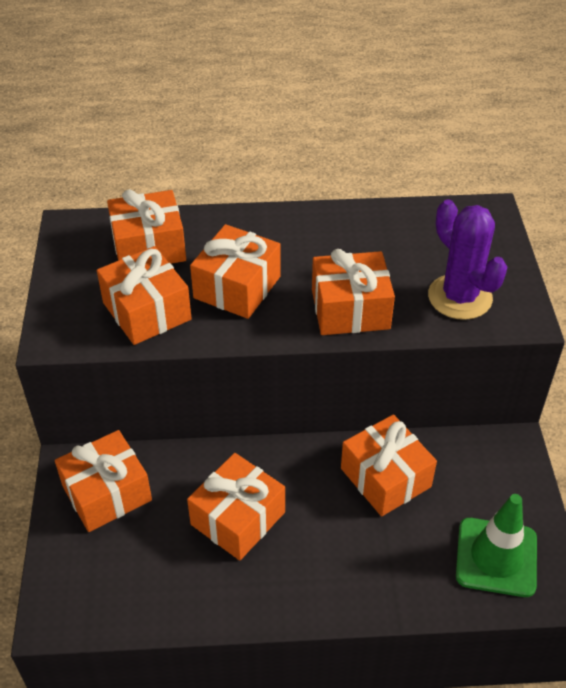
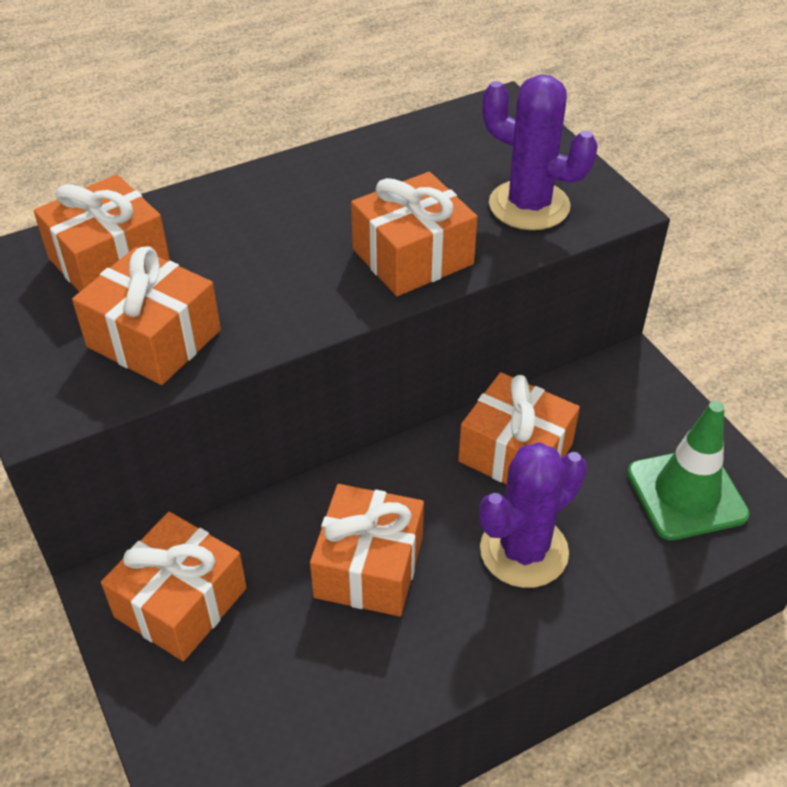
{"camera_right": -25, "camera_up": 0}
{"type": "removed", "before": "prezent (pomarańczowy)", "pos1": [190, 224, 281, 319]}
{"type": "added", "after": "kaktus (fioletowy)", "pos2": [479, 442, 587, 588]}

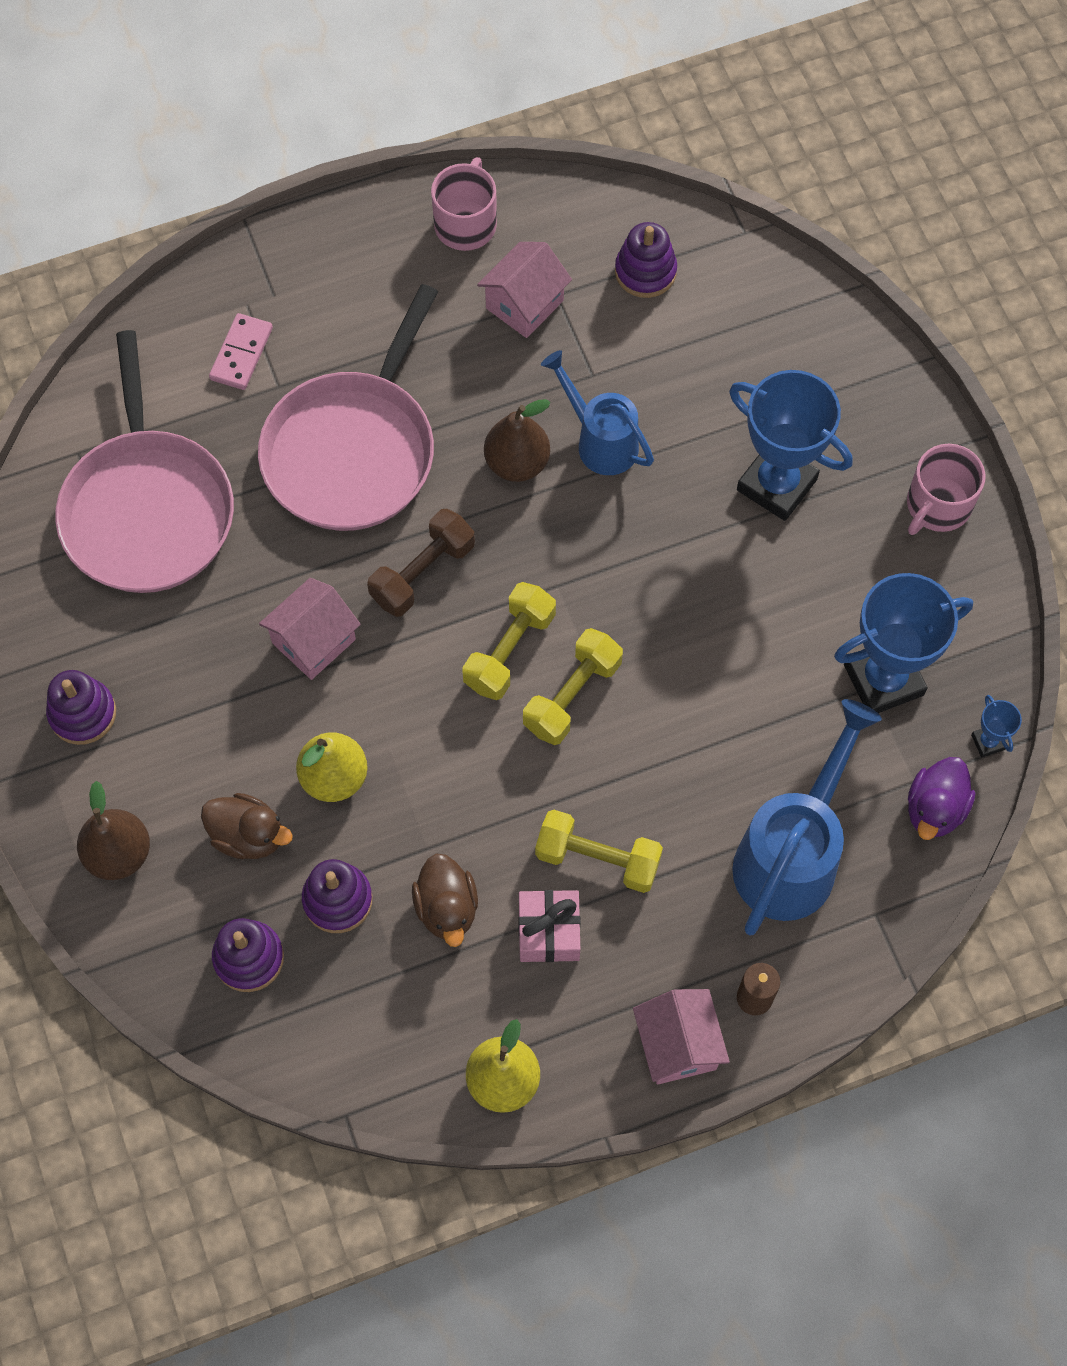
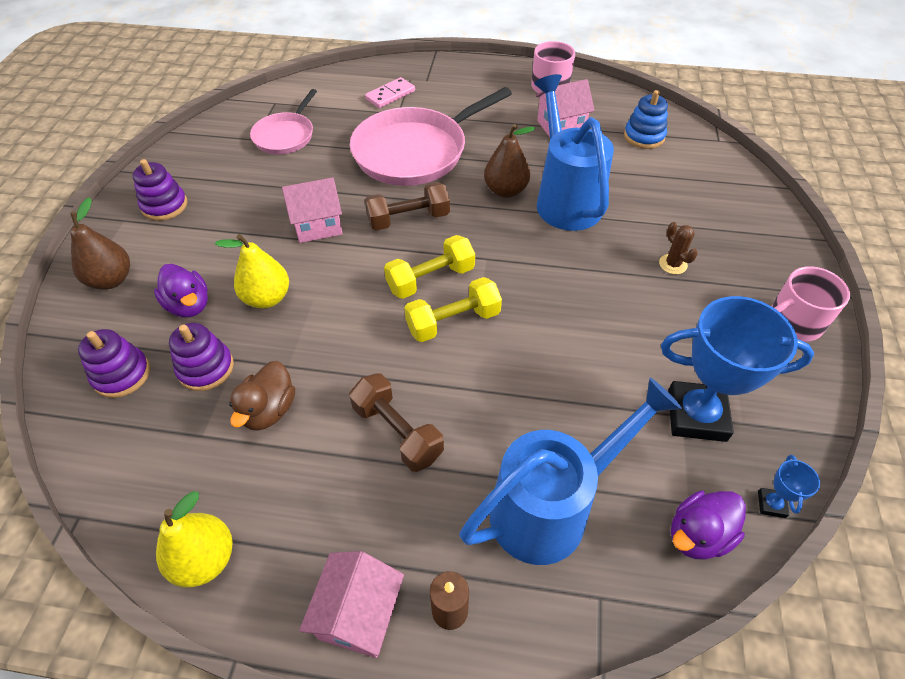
{"camera_right": 30, "camera_up": -15}
{"type": "removed", "before": "prezent (różowy)", "pos1": [518, 890, 581, 962]}
{"type": "replaced", "before": "puchar (niebieski)", "after": "kaktus (brązowy)", "pos1": [729, 370, 852, 521], "pos2": [659, 222, 698, 274]}
{"type": "recoloured", "before": "kaczka (brązowy)", "after": "kaczka (fioletowy)", "pos1": [201, 793, 293, 859], "pos2": [154, 264, 208, 317]}
{"type": "recoloured", "before": "hantel (żółty)", "after": "hantel (brązowy)", "pos1": [535, 810, 663, 893], "pos2": [349, 373, 444, 472]}
{"type": "recoloured", "before": "zabawka nakładanka (fioletowy)", "after": "zabawka nakładanka (niebieski)", "pos1": [615, 222, 677, 298], "pos2": [624, 90, 668, 149]}
{"type": "resized", "before": "patelnia (różowy)", "pos1": [55, 330, 234, 593], "pos2": [250, 89, 317, 154], "scale": 0.56}
{"type": "resized", "before": "konewka (niebieski)", "pos1": [541, 350, 654, 475], "pos2": [534, 74, 614, 231], "scale": 1.56}

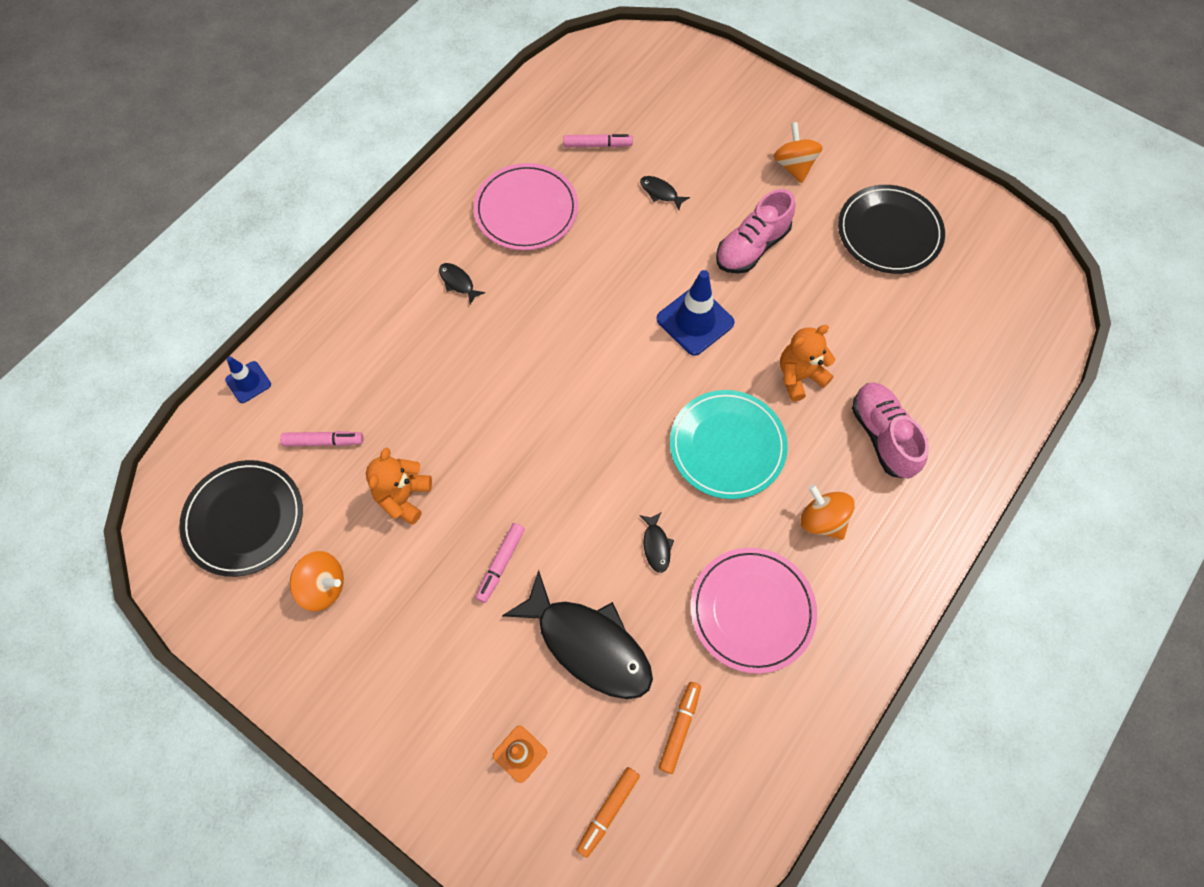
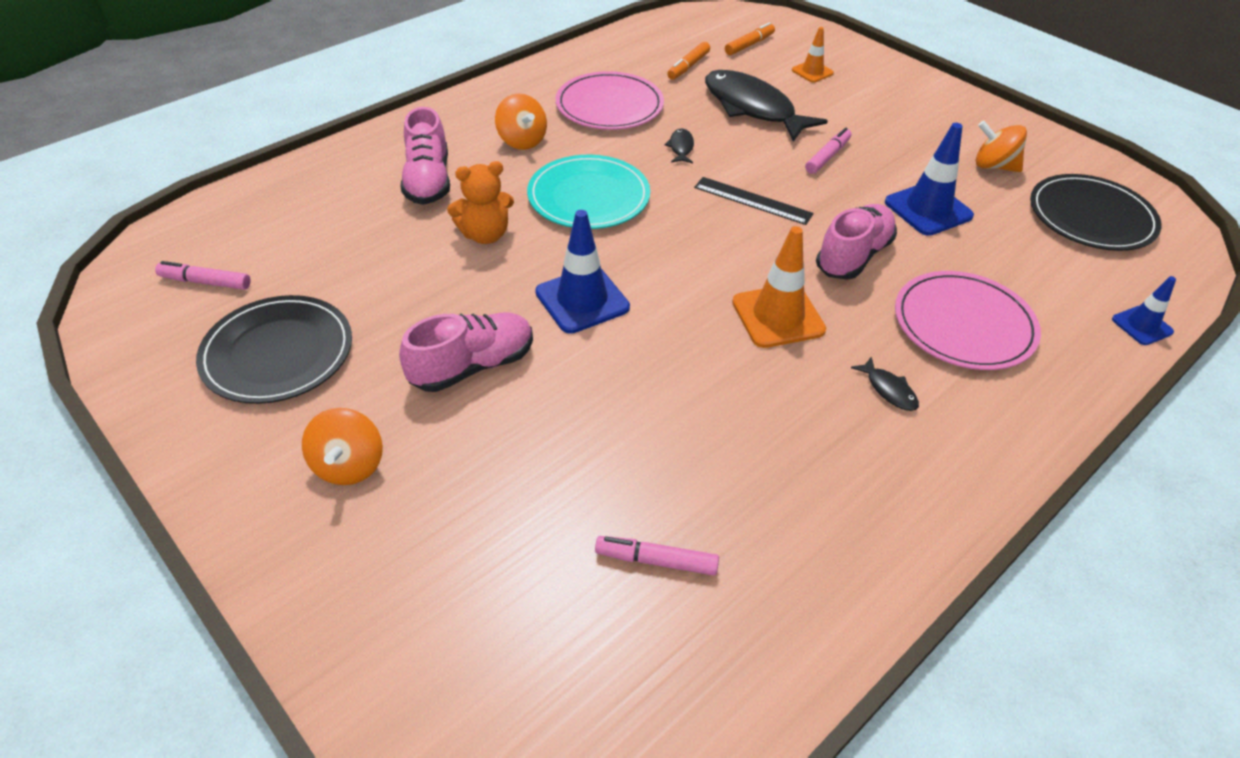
{"camera_right": -170, "camera_up": -20}
{"type": "removed", "before": "ryba (czarny)", "pos1": [640, 176, 690, 210]}
{"type": "added", "after": "linijka (czarny)", "pos2": [694, 177, 814, 225]}
{"type": "added", "after": "pachołek (pomarańczowy)", "pos2": [732, 226, 826, 348]}
{"type": "added", "after": "but (różowy)", "pos2": [816, 204, 897, 280]}
{"type": "moved", "before": "flamaster (różowy)", "pos1": [280, 431, 363, 446], "pos2": [155, 261, 251, 290]}
{"type": "moved", "before": "talerz (różowy)", "pos1": [473, 163, 578, 250], "pos2": [895, 271, 1041, 370]}
{"type": "replaced", "before": "miś (pomarańczowy)", "after": "pachołek (niebieski)", "pos1": [366, 447, 432, 525], "pos2": [885, 123, 974, 236]}

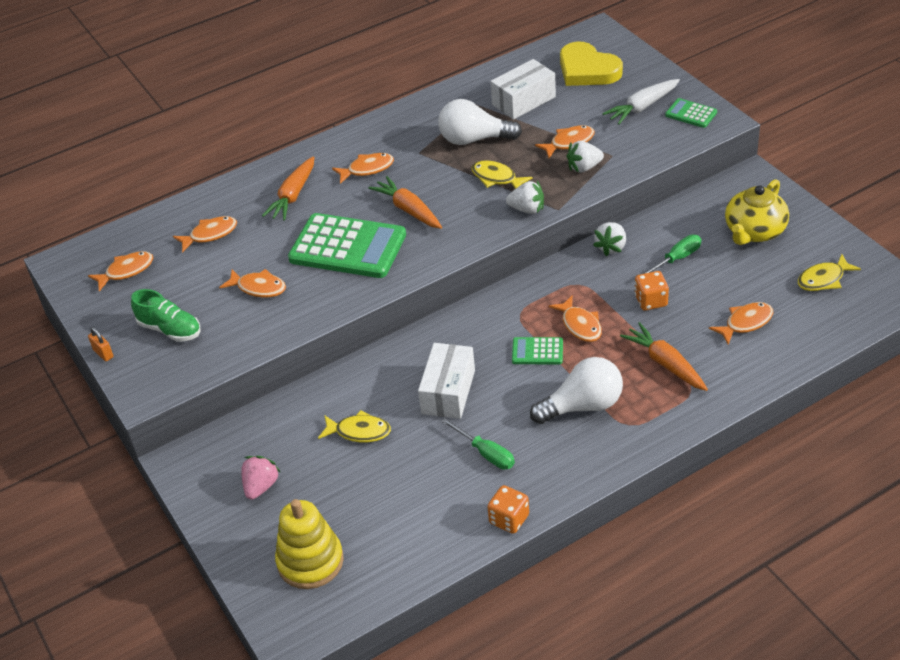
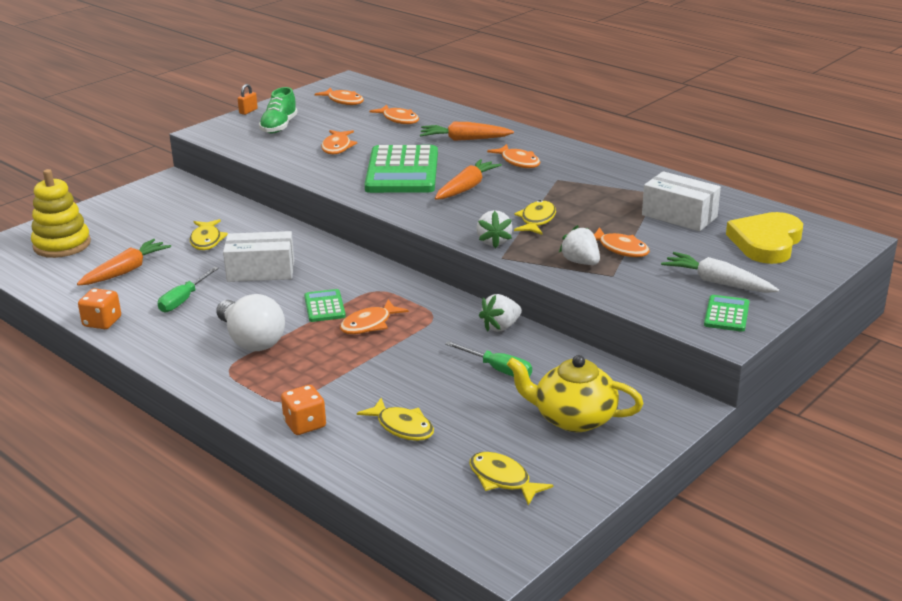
{"camera_right": 70, "camera_up": -15}
{"type": "removed", "before": "truskawka (różowy)", "pos1": [241, 456, 280, 500]}
{"type": "removed", "before": "żarówka (biały)", "pos1": [438, 99, 522, 145]}
{"type": "moved", "before": "marchewka (pomarańczowy)", "pos1": [620, 322, 708, 391], "pos2": [77, 239, 171, 285]}
{"type": "moved", "before": "kostka do gry (pomarańczowy)", "pos1": [635, 271, 669, 311], "pos2": [281, 385, 326, 435]}
{"type": "recoloured", "before": "ryba (pomarańczowy)", "after": "ryba (żółty)", "pos1": [709, 302, 773, 344], "pos2": [357, 398, 434, 441]}
{"type": "turned", "before": "truskawka (biały)", "pos1": [593, 222, 626, 256], "pos2": [479, 294, 522, 332], "turn": -45}

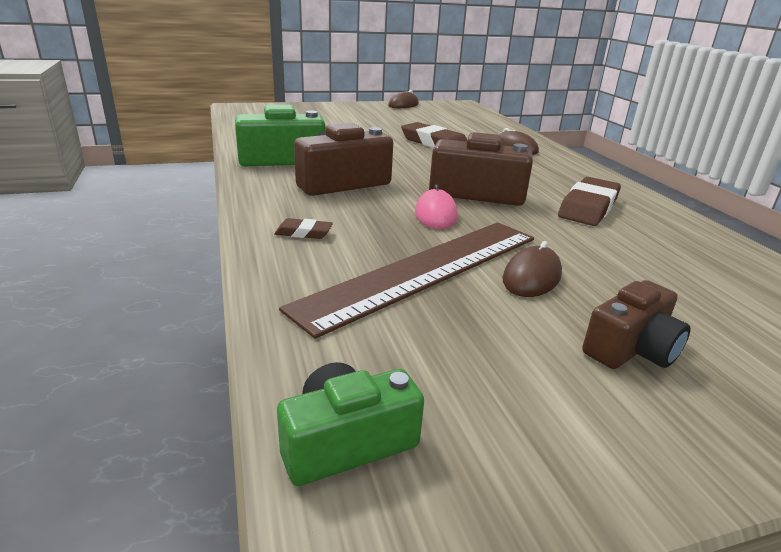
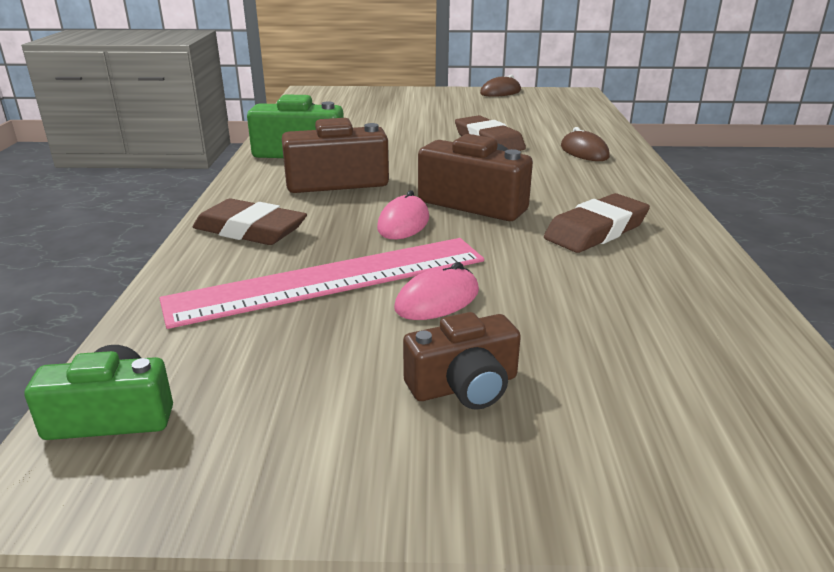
{"camera_right": 20, "camera_up": 0}
{"type": "recoloured", "before": "linijka (brązowy)", "after": "linijka (różowy)", "pos1": [279, 222, 534, 339], "pos2": [159, 238, 484, 329]}
{"type": "recoloured", "before": "myszka (brązowy)", "after": "myszka (różowy)", "pos1": [502, 241, 562, 297], "pos2": [394, 262, 479, 320]}
{"type": "resized", "before": "gumka do mazania (brązowy)", "pos1": [274, 218, 333, 239], "pos2": [193, 199, 307, 245], "scale": 1.99}

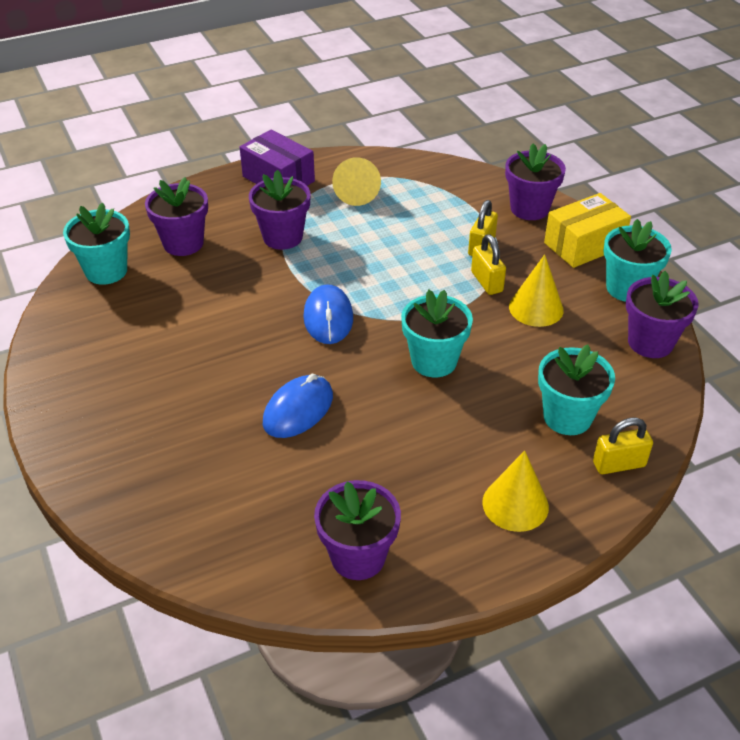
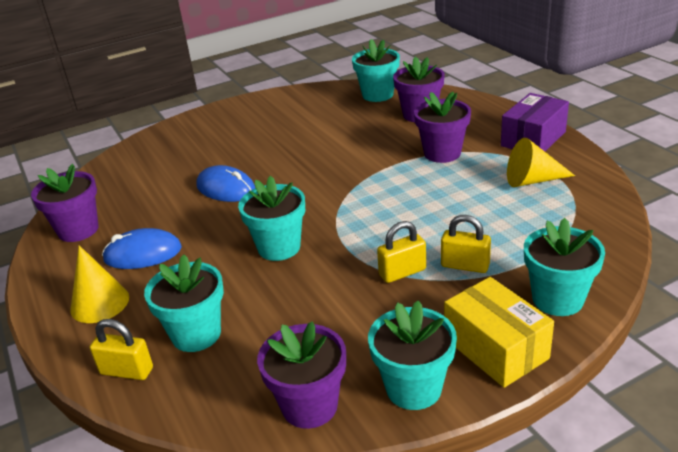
{"camera_right": 90, "camera_up": -10}
{"type": "removed", "before": "stożek (żółty)", "pos1": [509, 254, 564, 327]}
{"type": "moved", "before": "myszka (niebieski)", "pos1": [303, 284, 353, 344], "pos2": [102, 228, 182, 269]}
{"type": "recoloured", "before": "doniczka (fioletowy)", "after": "doniczka (turkusowy)", "pos1": [505, 143, 566, 220], "pos2": [524, 218, 605, 316]}
{"type": "turned", "before": "kłódka (żółty)", "pos1": [593, 418, 653, 474], "pos2": [90, 319, 153, 380], "turn": -60}

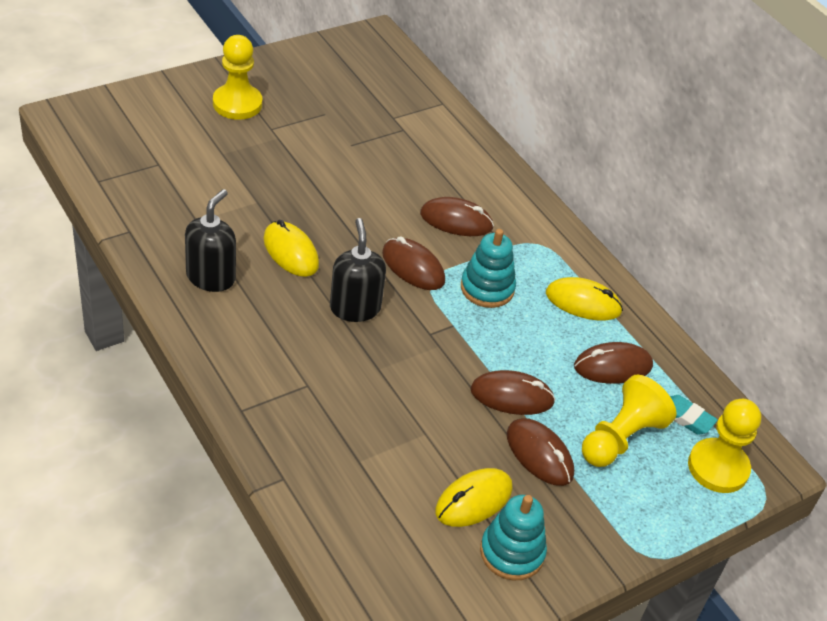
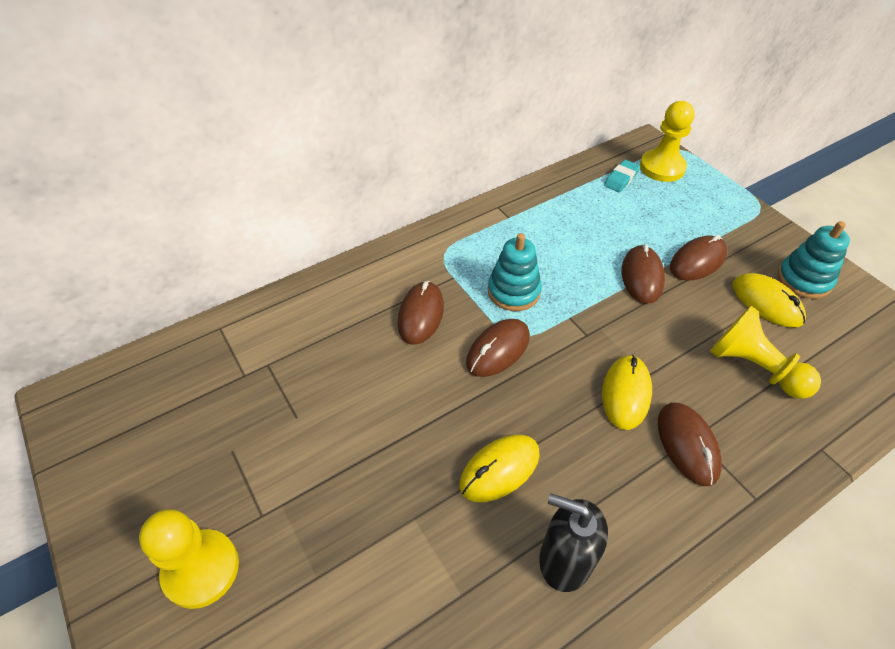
{"camera_right": -85, "camera_up": 5}
{"type": "removed", "before": "dozownik mydła (czarny)", "pos1": [330, 218, 386, 322]}
{"type": "moved", "before": "myszka (żółty)", "pos1": [546, 277, 623, 320], "pos2": [602, 355, 652, 430]}
{"type": "moved", "before": "myszka (brązowy)", "pos1": [574, 342, 653, 384], "pos2": [658, 403, 722, 486]}
{"type": "moved", "before": "pionek (żółty)", "pos1": [582, 375, 677, 467], "pos2": [710, 306, 821, 399]}

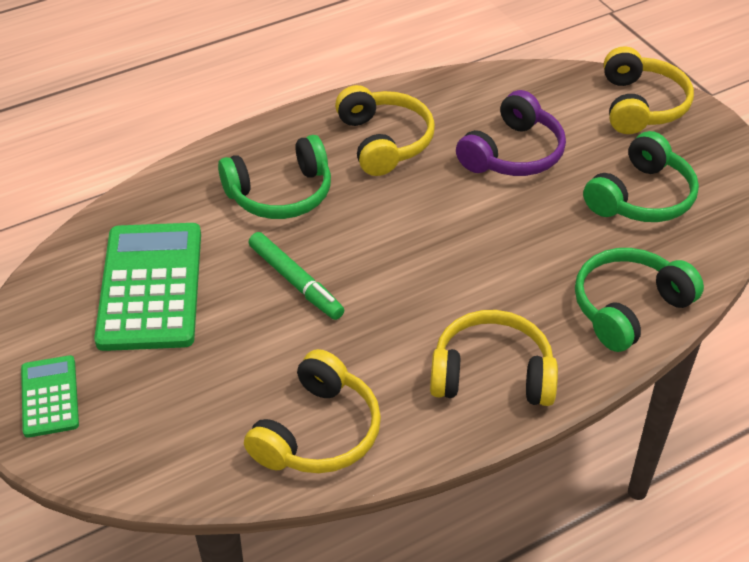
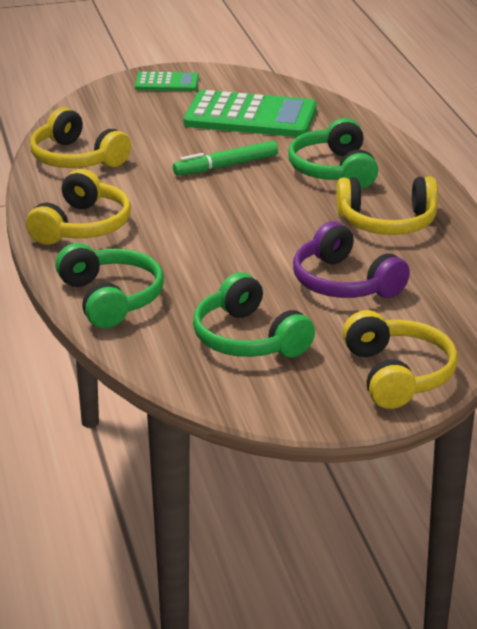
{"camera_right": 105, "camera_up": -15}
{"type": "turned", "before": "słuchawki (żółty)", "pos1": [604, 46, 694, 134], "pos2": [343, 310, 458, 409], "turn": -120}

